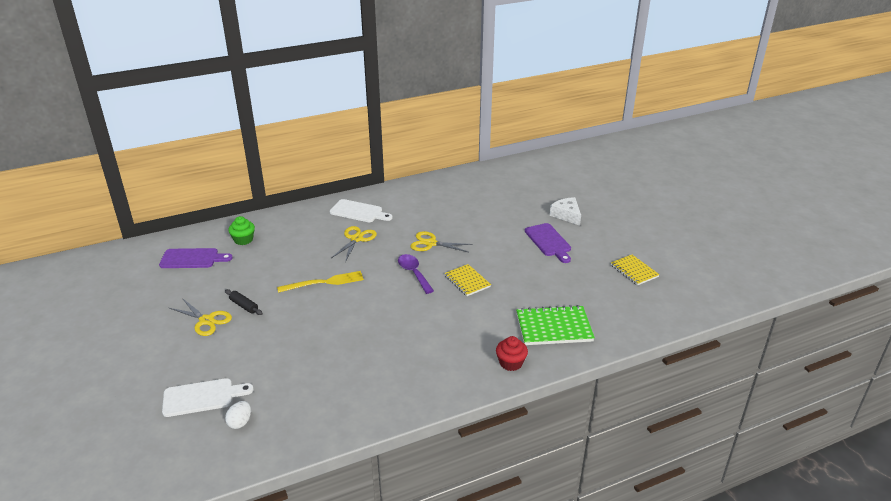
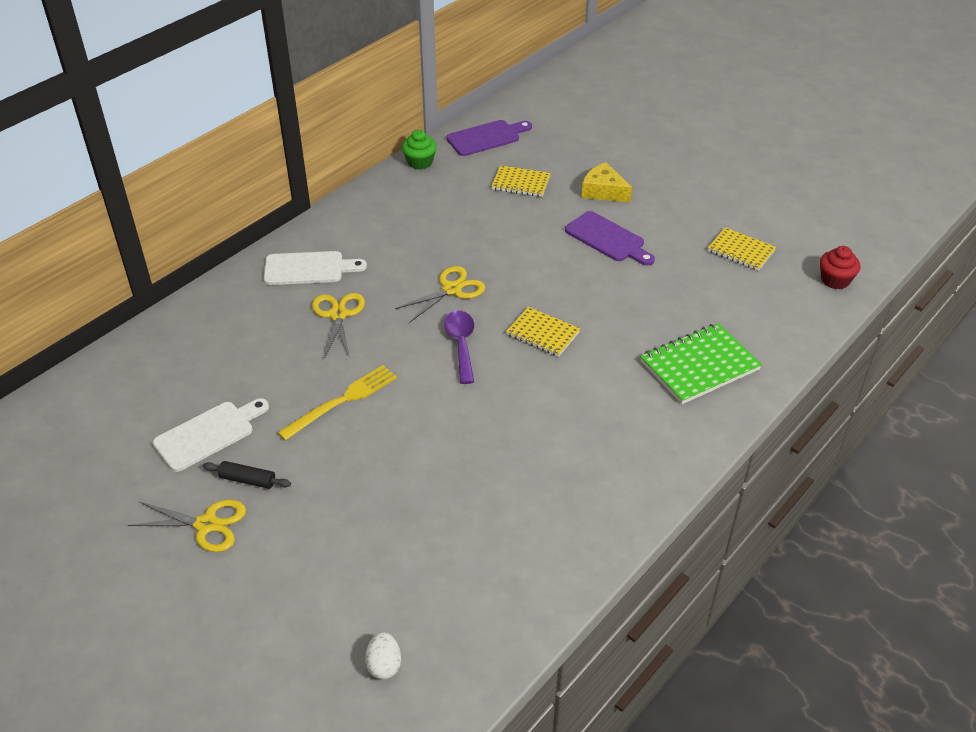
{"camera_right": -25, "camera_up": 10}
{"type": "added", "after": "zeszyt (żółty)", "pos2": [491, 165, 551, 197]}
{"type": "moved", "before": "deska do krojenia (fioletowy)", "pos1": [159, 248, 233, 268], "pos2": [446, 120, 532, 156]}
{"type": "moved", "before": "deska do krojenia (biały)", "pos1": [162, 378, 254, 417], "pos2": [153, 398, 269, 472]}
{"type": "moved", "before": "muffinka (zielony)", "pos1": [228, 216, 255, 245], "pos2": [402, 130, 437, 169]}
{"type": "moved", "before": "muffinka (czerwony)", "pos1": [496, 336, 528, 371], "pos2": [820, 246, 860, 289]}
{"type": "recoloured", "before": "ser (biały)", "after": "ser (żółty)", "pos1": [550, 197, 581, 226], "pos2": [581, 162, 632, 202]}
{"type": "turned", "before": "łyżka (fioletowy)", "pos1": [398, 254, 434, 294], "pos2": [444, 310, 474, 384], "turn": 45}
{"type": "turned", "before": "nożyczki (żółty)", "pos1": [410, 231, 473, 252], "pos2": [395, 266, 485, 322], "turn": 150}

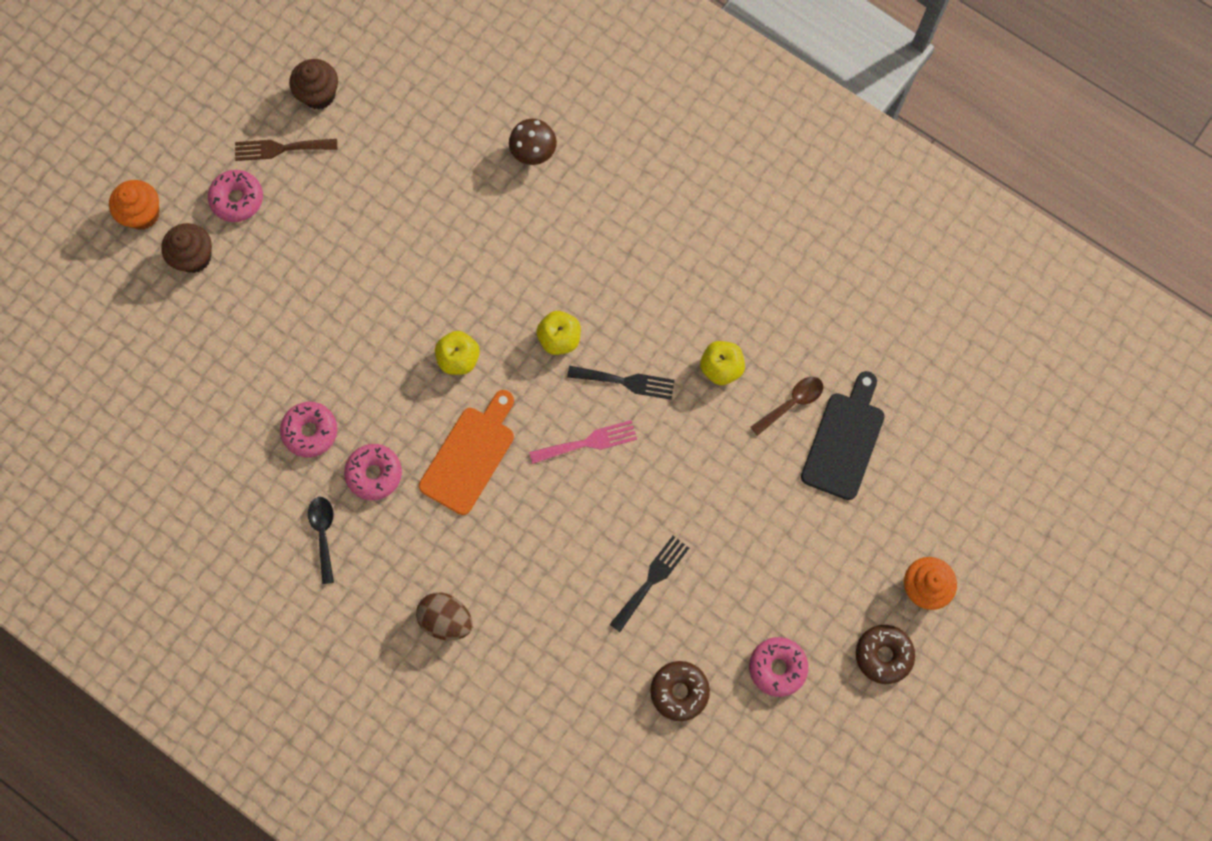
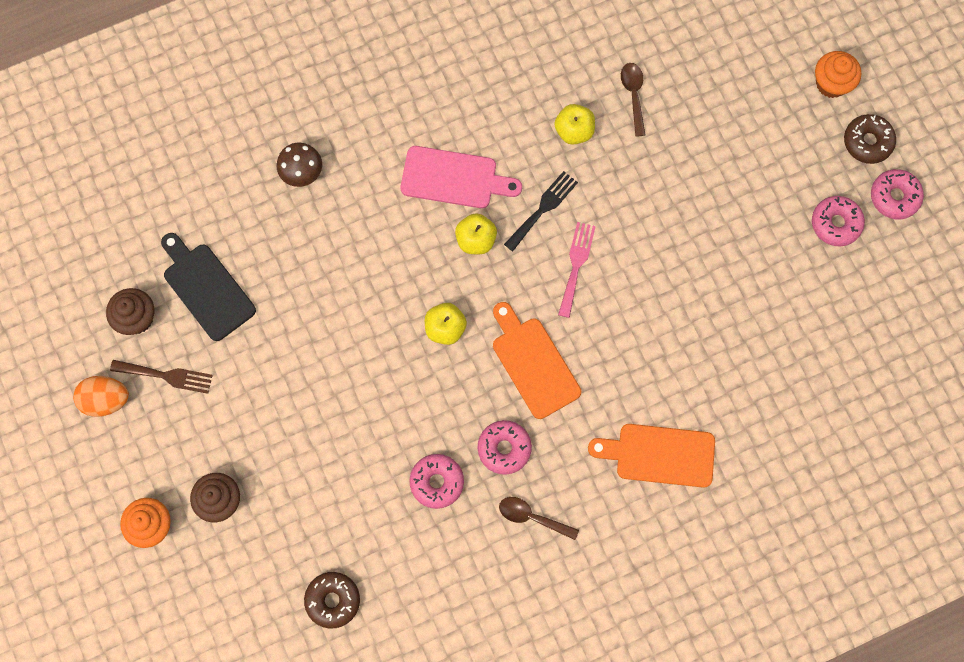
{"camera_right": -60, "camera_up": 0}
{"type": "removed", "before": "widelec (czarny)", "pos1": [610, 536, 689, 632]}
{"type": "added", "after": "jajko (pomarańczowy)", "pos2": [73, 376, 129, 417]}
{"type": "added", "after": "deska do krojenia (różowy)", "pos2": [401, 146, 522, 208]}
{"type": "moved", "before": "donut (różowy)", "pos1": [208, 170, 263, 222], "pos2": [871, 169, 924, 219]}
{"type": "moved", "before": "donut (brązowy)", "pos1": [650, 661, 710, 721], "pos2": [304, 572, 360, 629]}
{"type": "moved", "before": "deska do krojenia (czarny)", "pos1": [801, 371, 885, 500], "pos2": [161, 233, 256, 341]}
{"type": "replaced", "before": "jajko (brązowy)", "after": "deska do krojenia (pomarańczowy)", "pos1": [416, 592, 473, 640], "pos2": [588, 424, 715, 488]}
{"type": "recoloured", "before": "łyżka (czarny)", "after": "łyżka (brązowy)", "pos1": [308, 497, 334, 584], "pos2": [499, 497, 579, 540]}
{"type": "turned", "before": "widelec (brązowy)", "pos1": [235, 139, 337, 161], "pos2": [110, 360, 213, 394], "turn": -105}

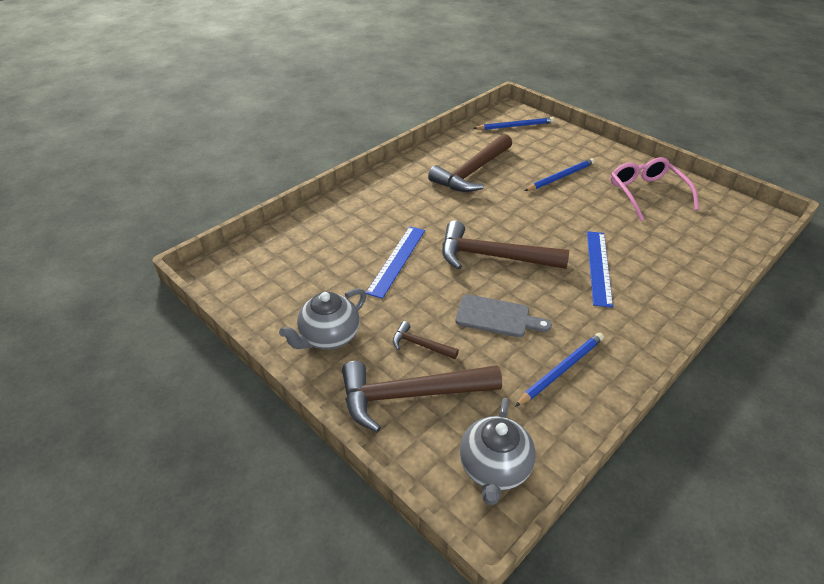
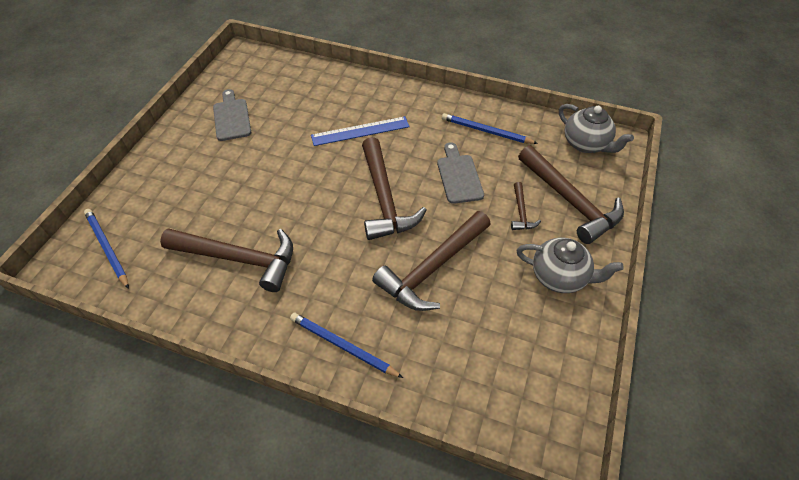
{"camera_right": -115, "camera_up": 10}
{"type": "moved", "before": "ołówek (niebieski)", "pos1": [524, 158, 595, 191], "pos2": [290, 313, 403, 378]}
{"type": "replaced", "before": "linijka (niebieski)", "after": "młotek (brązowy)", "pos1": [366, 226, 425, 299], "pos2": [372, 211, 491, 311]}
{"type": "replaced", "before": "okulary (różowy)", "after": "deska do krojenia (szary)", "pos1": [611, 157, 699, 221], "pos2": [213, 89, 251, 141]}
{"type": "turned", "before": "imbryk (szary)", "pos1": [460, 398, 536, 505], "pos2": [559, 104, 634, 153], "turn": 60}

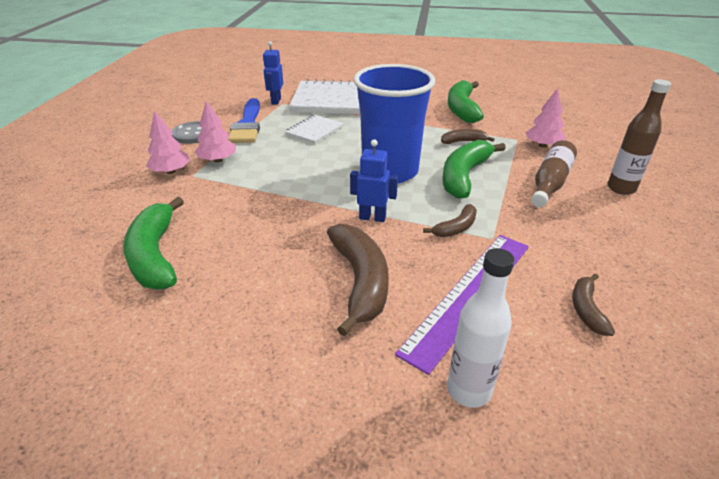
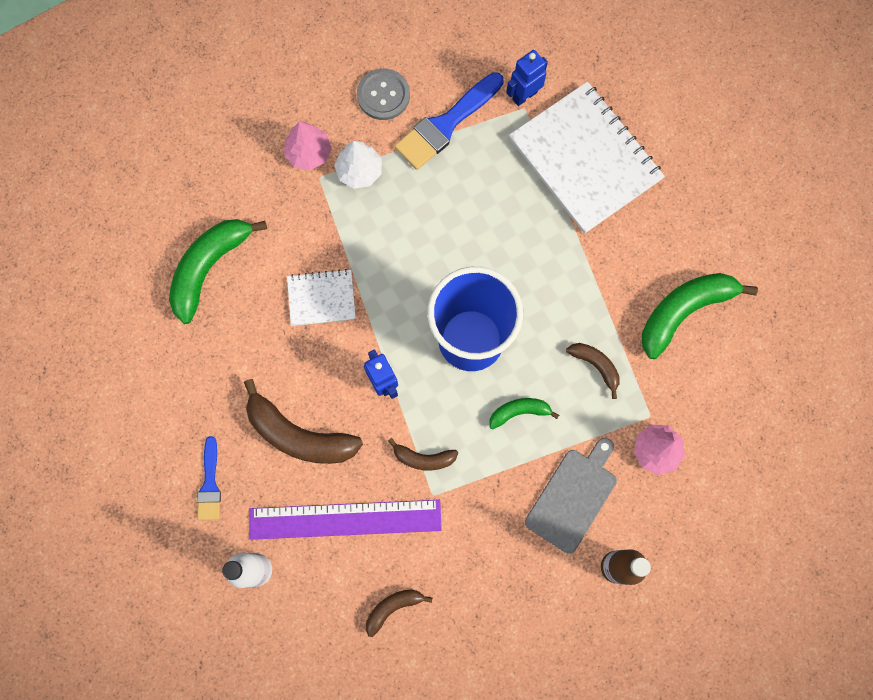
{"camera_right": 50, "camera_up": 40}
{"type": "added", "after": "pędzel (niebieski)", "pos2": [197, 436, 221, 520]}
{"type": "moved", "before": "zeszyt (biały)", "pos1": [285, 115, 344, 144], "pos2": [287, 269, 356, 326]}
{"type": "replaced", "before": "butelka (brązowy)", "after": "deska do krojenia (szary)", "pos1": [531, 140, 577, 207], "pos2": [525, 438, 617, 554]}
{"type": "recoloured", "before": "drzewko (różowy)", "after": "drzewko (biały)", "pos1": [195, 101, 236, 163], "pos2": [334, 141, 382, 189]}
{"type": "turned", "before": "banan (brązowy)", "pos1": [327, 224, 389, 336], "pos2": [244, 379, 363, 464], "turn": 75}
{"type": "resized", "before": "banan (zielony)", "pos1": [442, 140, 506, 199], "pos2": [489, 398, 559, 429], "scale": 0.53}

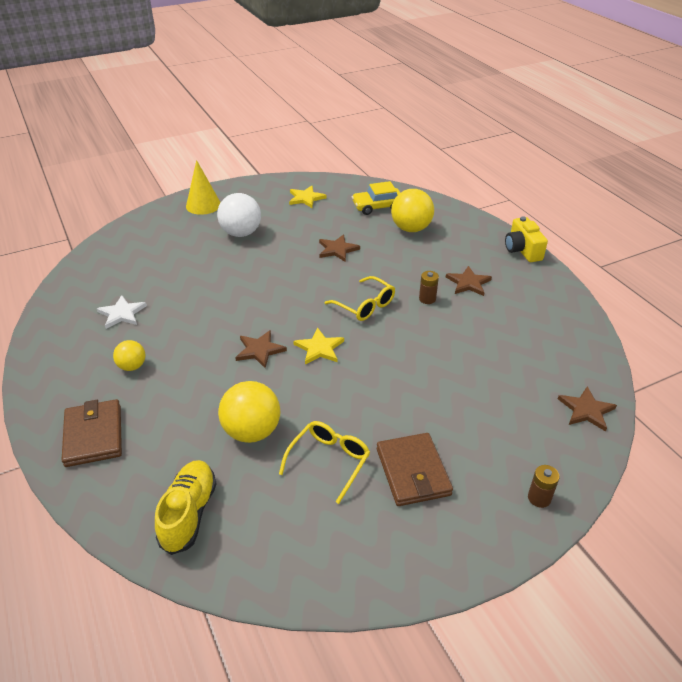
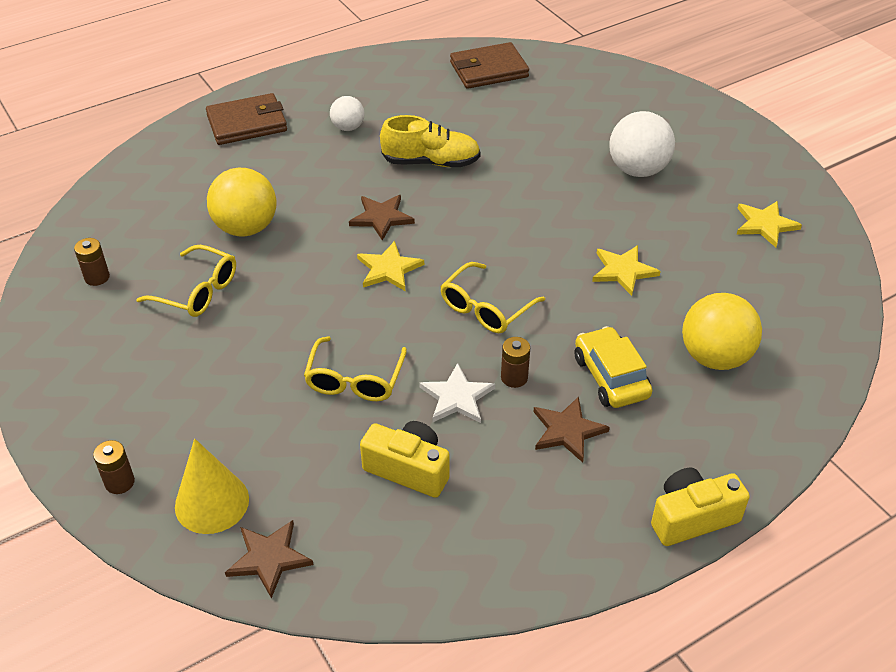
{"camera_right": 85, "camera_up": 5}
{"type": "added", "after": "bateria (brązowy)", "pos2": [74, 238, 110, 286]}
{"type": "added", "after": "okulary (żółty)", "pos2": [304, 336, 407, 401]}
{"type": "added", "after": "aparat fotograficzny (żółty)", "pos2": [360, 421, 449, 498]}
{"type": "moved", "before": "gwiazda (biały)", "pos1": [97, 295, 147, 329], "pos2": [419, 363, 495, 423]}
{"type": "moved", "before": "but (żółty)", "pos1": [155, 460, 217, 555], "pos2": [380, 115, 481, 167]}
{"type": "moved", "before": "stożek (żółty)", "pos1": [186, 160, 221, 215], "pos2": [175, 439, 249, 534]}
{"type": "moved", "before": "samochód (żółty)", "pos1": [352, 181, 401, 215], "pos2": [575, 326, 652, 408]}
{"type": "moved", "before": "portfel (brązowy)", "pos1": [377, 433, 453, 506], "pos2": [450, 42, 529, 89]}
{"type": "recoloured", "before": "piłka (żółty)", "after": "piłka (biały)", "pos1": [113, 340, 145, 371], "pos2": [330, 96, 365, 131]}
{"type": "recoloured", "before": "gwiazda (brązowy)", "after": "gwiazda (żółty)", "pos1": [319, 234, 360, 262], "pos2": [592, 245, 661, 296]}

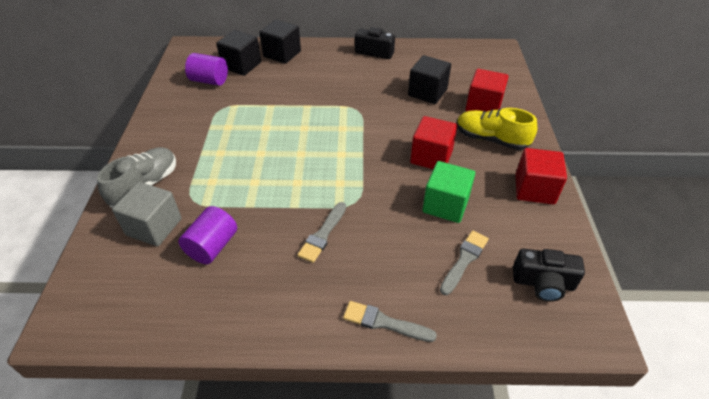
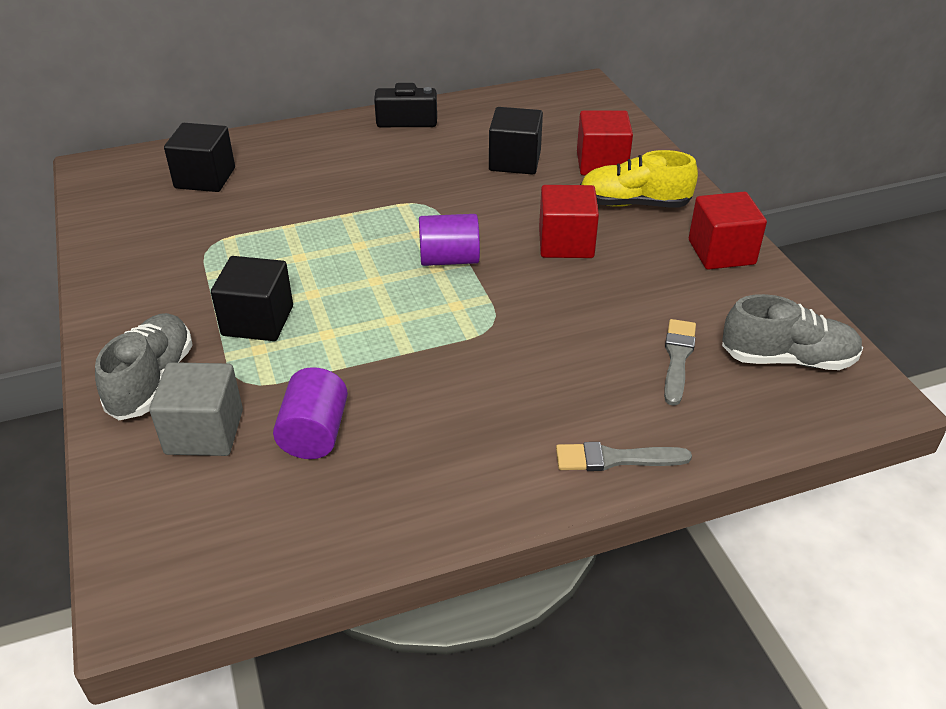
{"camera_right": -20, "camera_up": -5}
{"type": "removed", "before": "pędzel (szary)", "pos1": [297, 202, 346, 263]}
{"type": "removed", "before": "sześcian (zielony)", "pos1": [422, 161, 475, 223]}
{"type": "moved", "before": "walec (fioletowy)", "pos1": [185, 53, 228, 86], "pos2": [419, 214, 480, 266]}
{"type": "moved", "before": "sześcian (czarny)", "pos1": [260, 19, 301, 64], "pos2": [211, 256, 293, 341]}
{"type": "replaced", "before": "aparat fotograficzny (czarny)", "after": "but (szary)", "pos1": [513, 248, 585, 302], "pos2": [722, 294, 863, 370]}

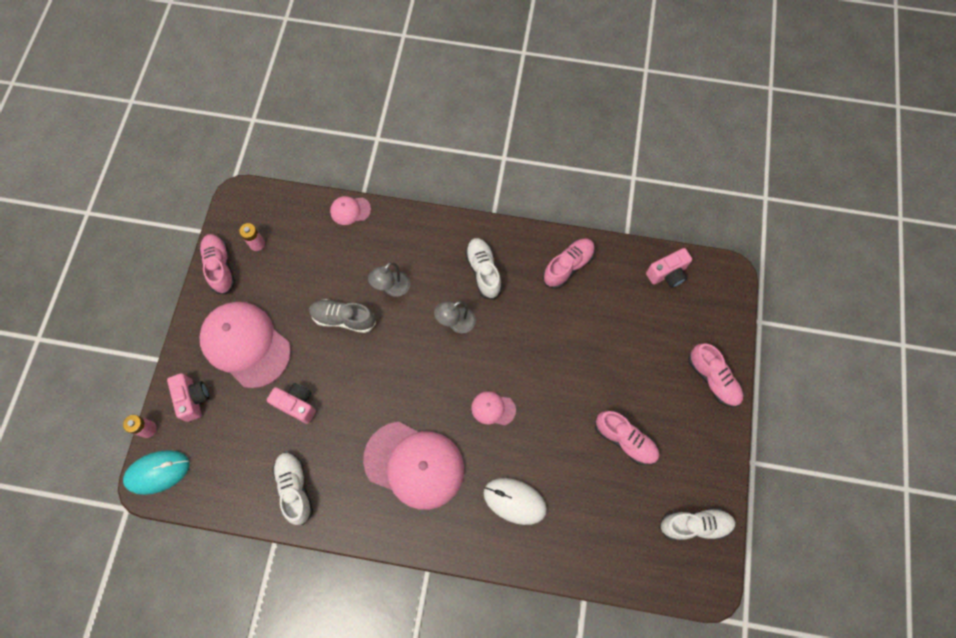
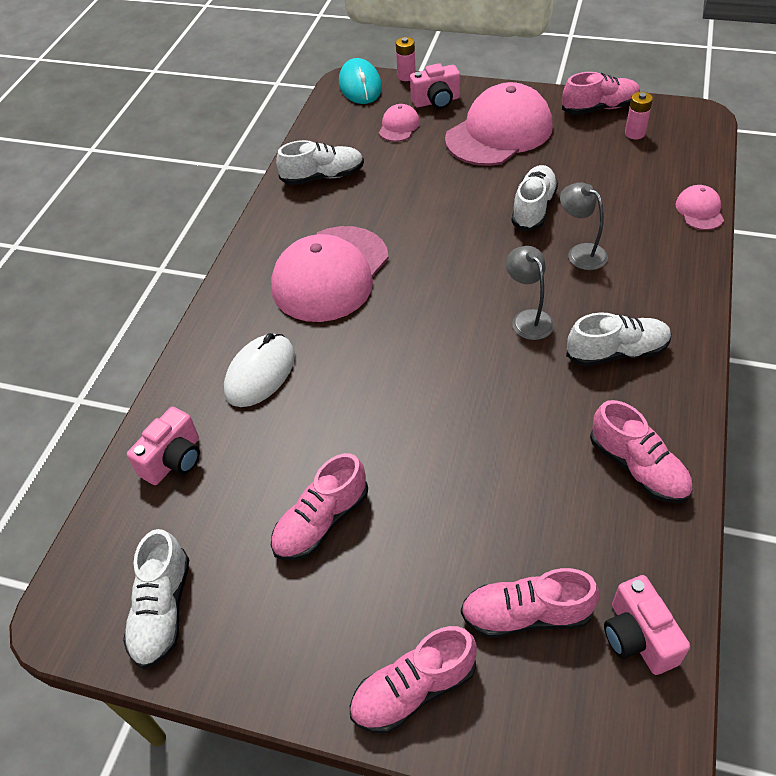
{"camera_right": 100, "camera_up": -20}
{"type": "added", "after": "but (różowy)", "pos2": [461, 568, 599, 638]}
{"type": "moved", "before": "aparat fotograficzny (różowy)", "pos1": [267, 383, 316, 424], "pos2": [127, 407, 200, 485]}
{"type": "moved", "before": "czapka (różowy)", "pos1": [471, 391, 516, 426], "pos2": [379, 104, 420, 142]}
{"type": "recoloured", "before": "but (szary)", "after": "but (biały)", "pos1": [309, 299, 376, 333], "pos2": [511, 165, 558, 231]}

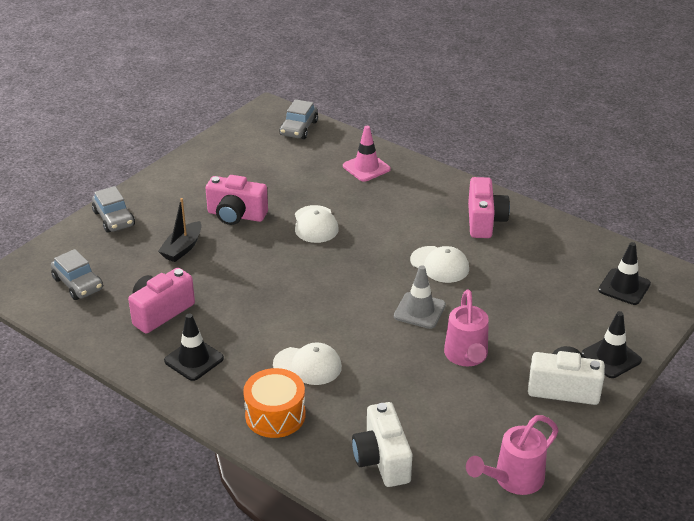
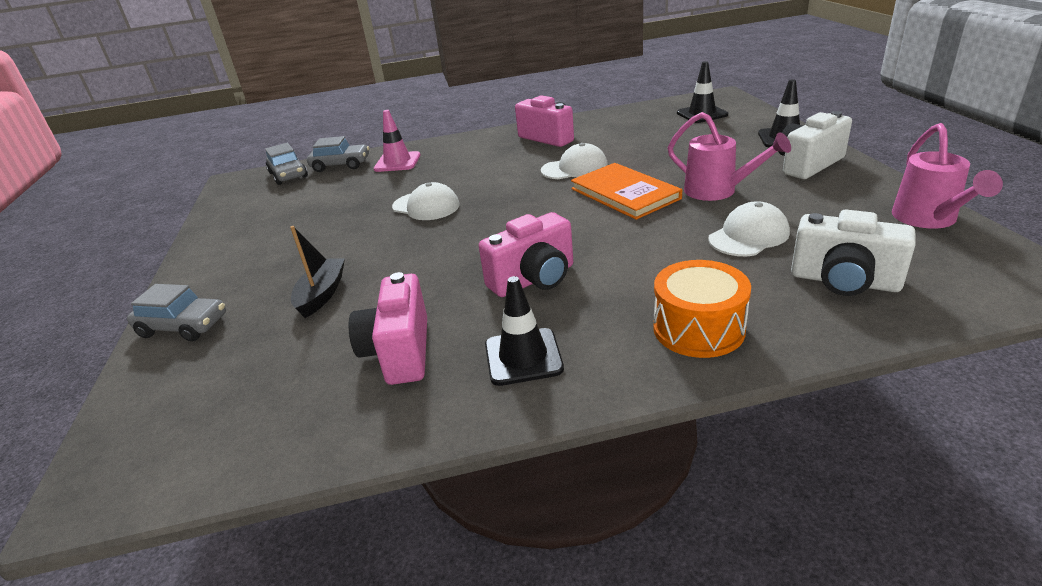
{"camera_right": -45, "camera_up": -5}
{"type": "moved", "before": "samochód (szary)", "pos1": [51, 249, 103, 300], "pos2": [307, 136, 369, 172]}
{"type": "moved", "before": "aparat fotograficzny (różowy)", "pos1": [206, 175, 268, 225], "pos2": [479, 212, 573, 297]}
{"type": "moved", "before": "czapka (biały)", "pos1": [273, 343, 342, 385], "pos2": [708, 201, 790, 256]}
{"type": "replaced", "before": "pachołek (szary)", "after": "książka (pomarańczowy)", "pos1": [394, 265, 446, 329], "pos2": [571, 163, 682, 220]}
{"type": "turned", "before": "łódka (czarny)", "pos1": [158, 198, 201, 262], "pos2": [290, 226, 345, 318], "turn": -150}

